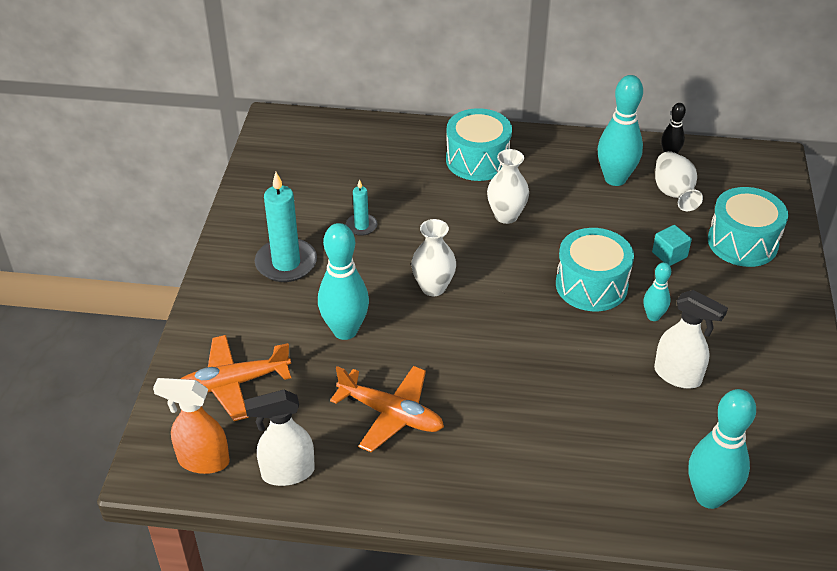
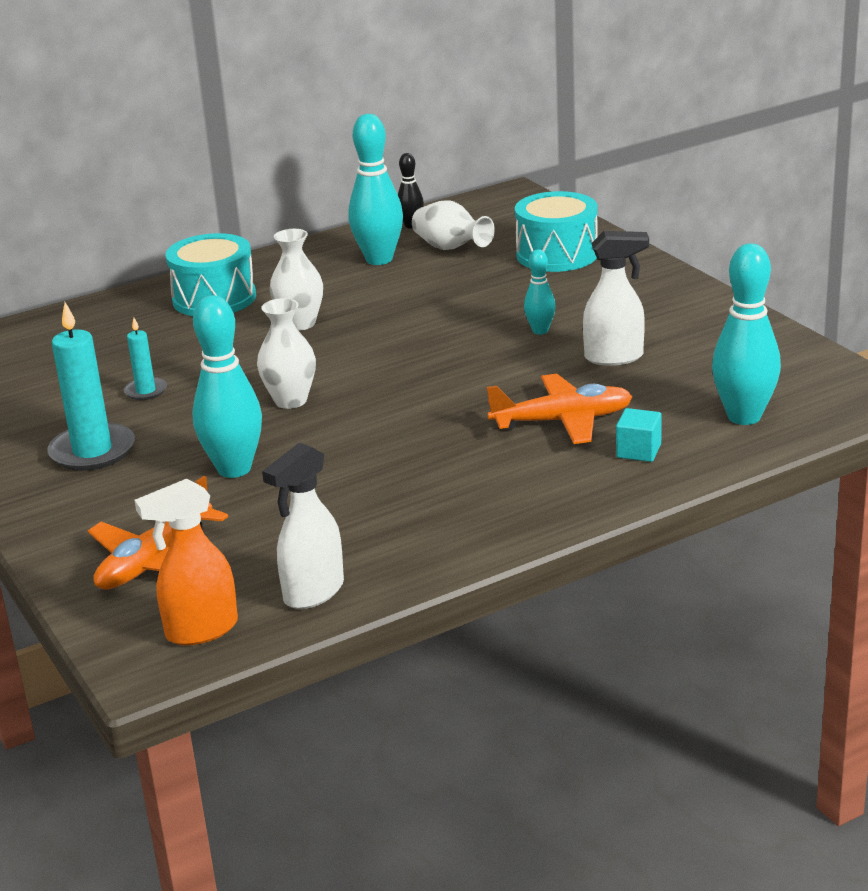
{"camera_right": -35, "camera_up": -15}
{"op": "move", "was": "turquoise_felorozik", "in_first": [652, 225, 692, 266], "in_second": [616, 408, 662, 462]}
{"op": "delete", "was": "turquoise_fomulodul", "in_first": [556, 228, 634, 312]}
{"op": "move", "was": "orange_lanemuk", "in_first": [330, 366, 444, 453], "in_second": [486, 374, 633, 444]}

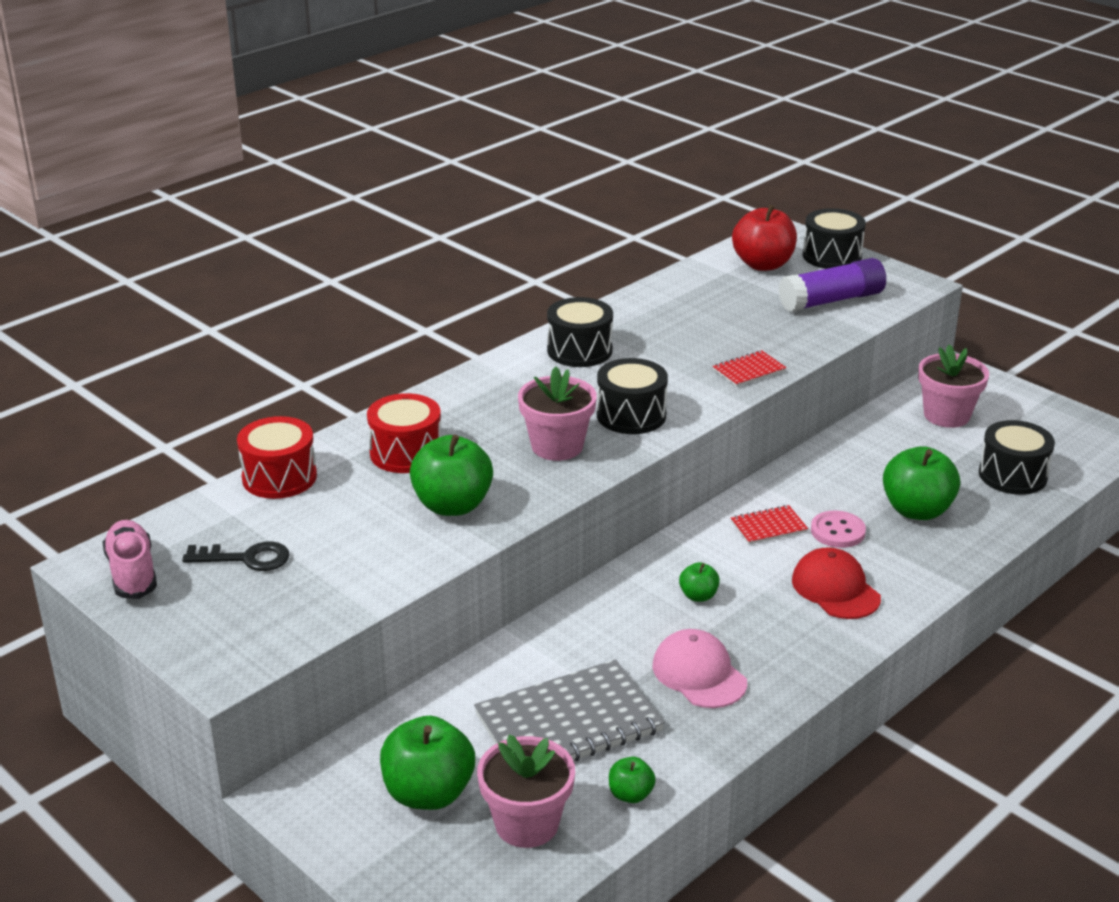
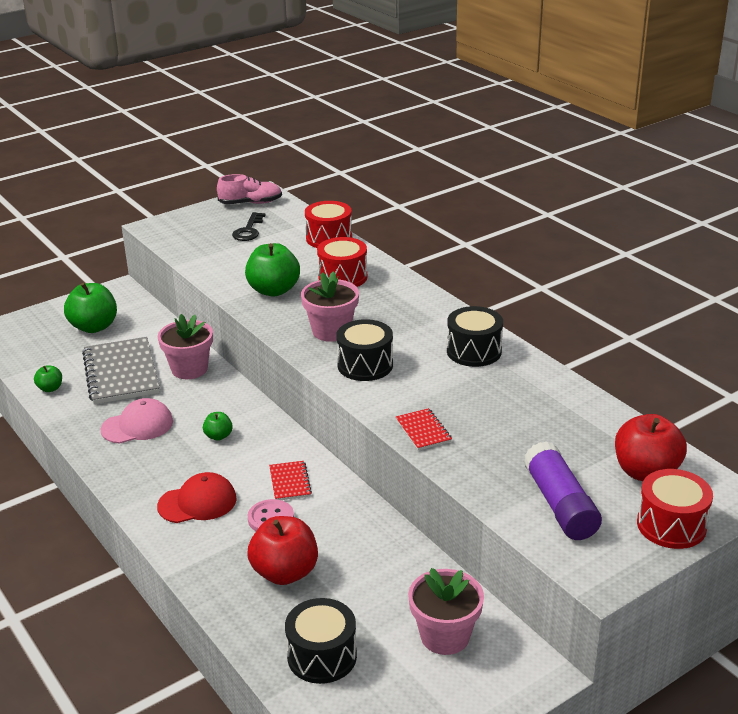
{"camera_right": 100, "camera_up": 0}
{"op": "recolor", "was": "black_fomulodul", "now": "red_fomulodul", "in_first": [803, 208, 866, 269], "in_second": [637, 469, 713, 549]}
{"op": "recolor", "was": "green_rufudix", "now": "red_rufudix", "in_first": [883, 446, 960, 520], "in_second": [247, 516, 318, 585]}
{"op": "move", "was": "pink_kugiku", "in_first": [477, 734, 575, 848], "in_second": [158, 314, 213, 379]}

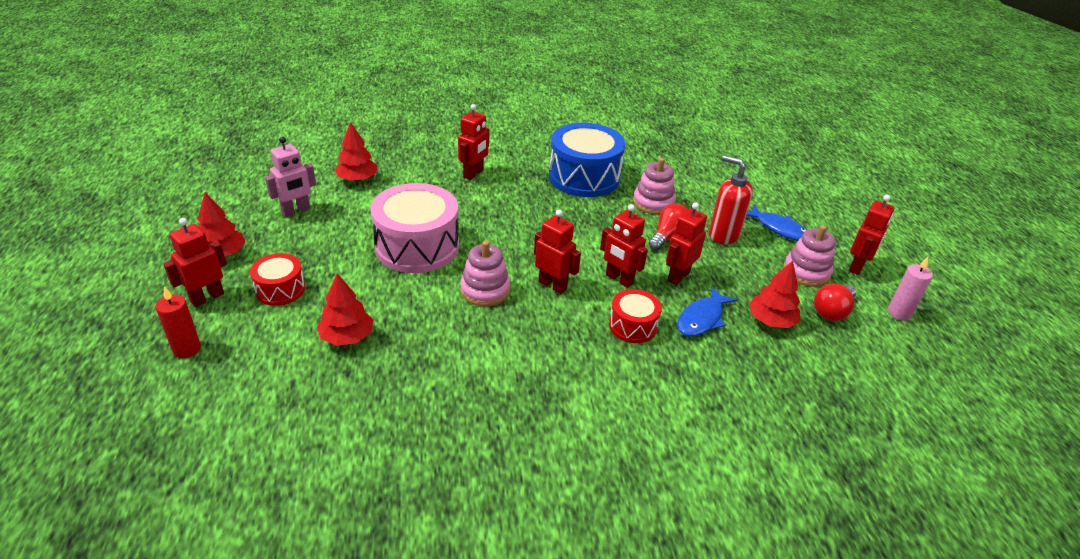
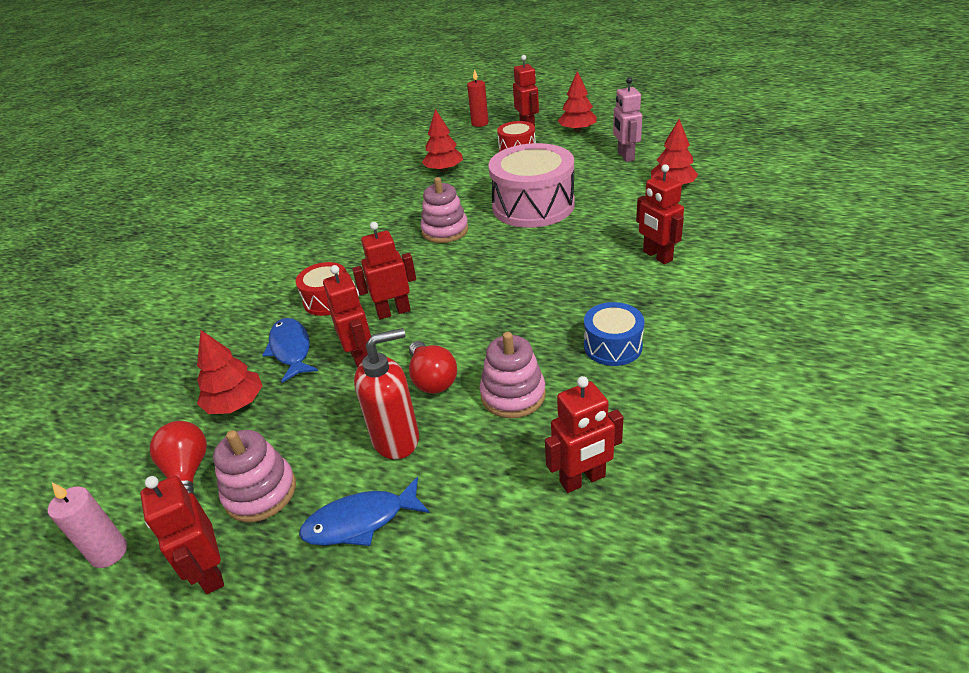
{"camera_right": 125, "camera_up": 0}
{"op": "resize", "was": "blue_fomulodul", "in_first": [549, 123, 625, 197], "in_second": [584, 302, 645, 366], "ratio": 0.52}
{"op": "move", "was": "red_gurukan", "in_first": [534, 209, 581, 294], "in_second": [545, 376, 624, 493]}

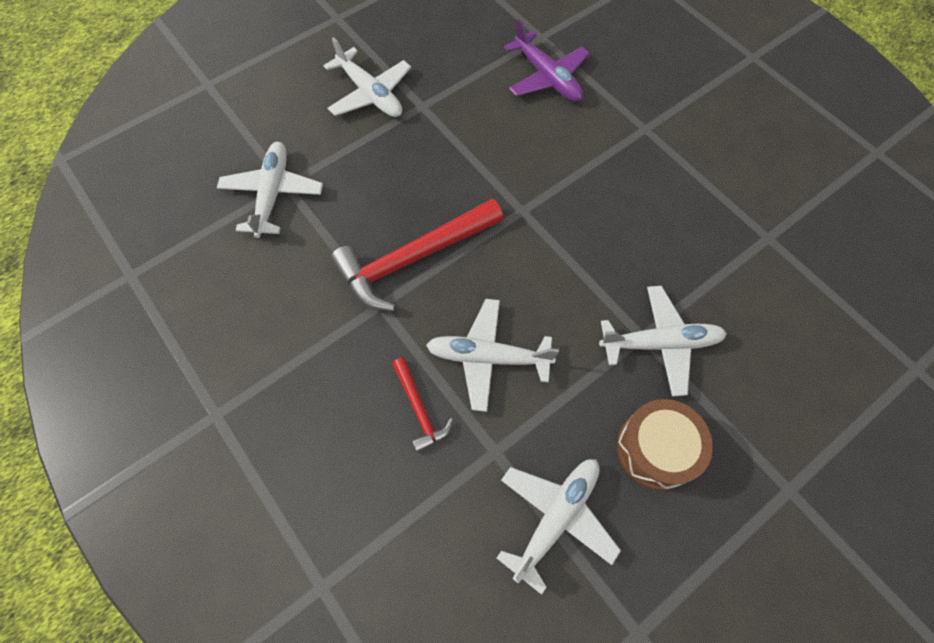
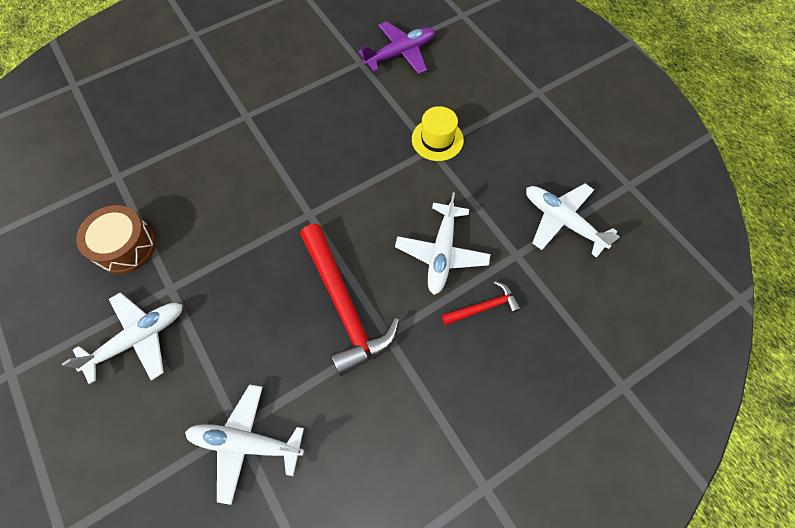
{"camera_right": -85, "camera_up": 0}
{"op": "move", "was": "purple_lanemuk", "in_first": [504, 19, 590, 102], "in_second": [358, 21, 435, 74]}
{"op": "replace", "was": "white_lanemuk", "now": "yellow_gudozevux", "in_first": [599, 286, 727, 397], "in_second": [412, 106, 464, 161]}
{"op": "move", "was": "brown_fomulodul", "in_first": [617, 399, 713, 490], "in_second": [76, 205, 156, 274]}

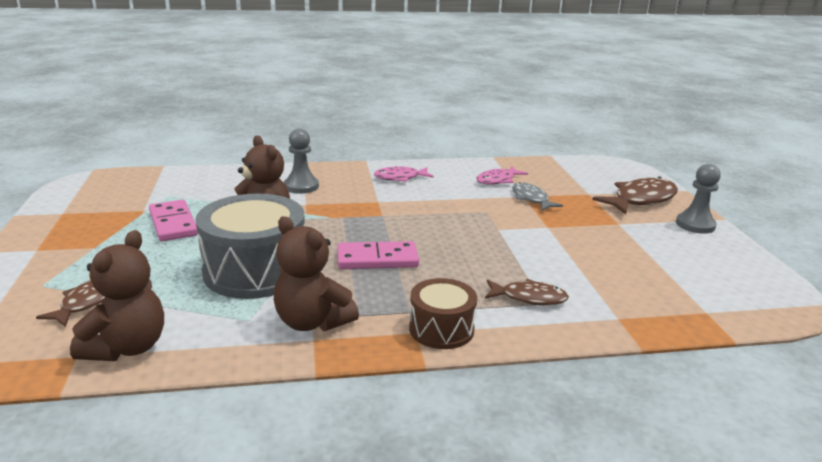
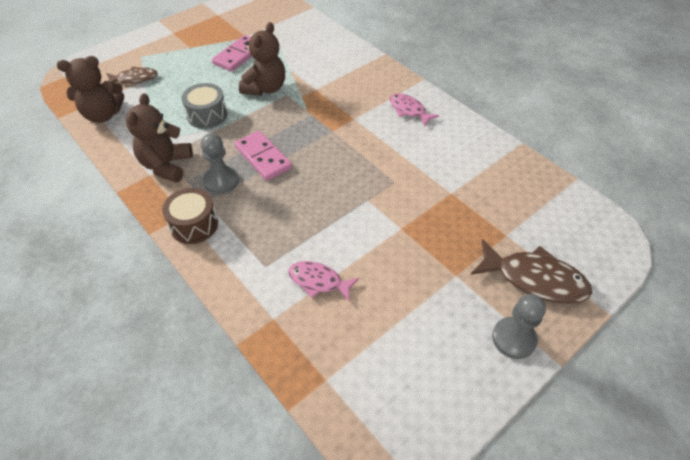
{"camera_right": 60, "camera_up": 25}
{"op": "move", "was": "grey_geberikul", "in_first": [284, 129, 319, 194], "in_second": [201, 133, 239, 194]}
{"op": "move", "was": "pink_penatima", "in_first": [477, 166, 528, 185], "in_second": [288, 261, 359, 301]}
{"op": "delete", "was": "grey_penatima", "in_first": [512, 182, 563, 211]}
{"op": "resize", "was": "grey_fomulodul", "in_first": [195, 194, 305, 299], "in_second": [181, 83, 227, 129], "ratio": 0.57}
{"op": "delete", "was": "brown_penatima", "in_first": [485, 279, 569, 305]}

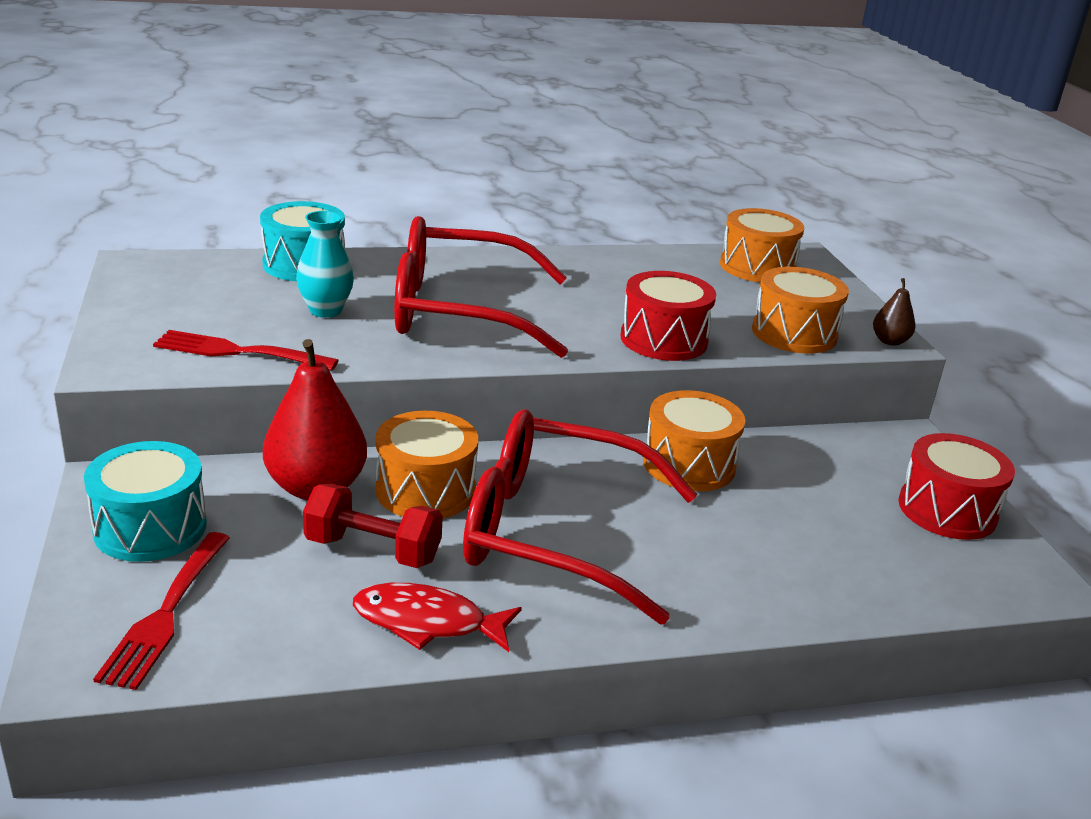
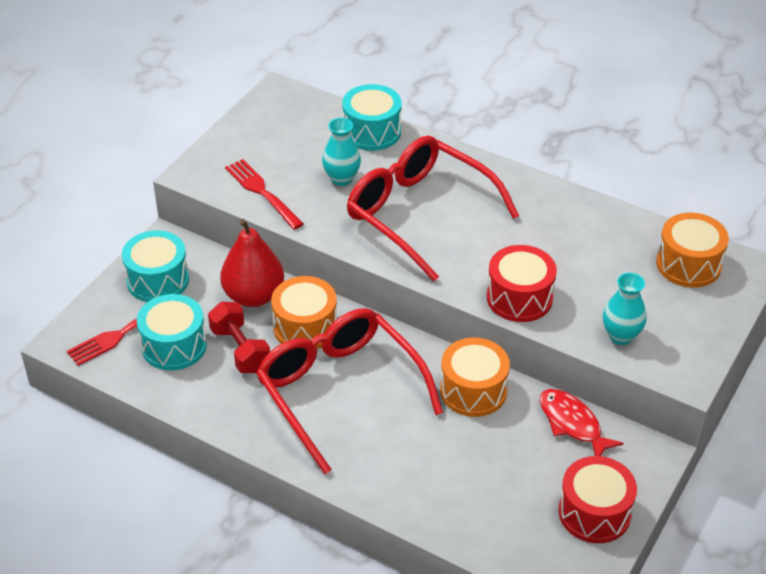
{"camera_right": 45, "camera_up": 15}
{"op": "replace", "was": "orange_fomulodul", "now": "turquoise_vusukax", "in_first": [752, 267, 849, 353], "in_second": [603, 273, 647, 345]}
{"op": "delete", "was": "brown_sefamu", "in_first": [873, 278, 916, 346]}
{"op": "move", "was": "red_penatima", "in_first": [353, 583, 522, 652], "in_second": [540, 389, 624, 456]}
{"op": "insert", "now": "turquoise_fomulodul", "in_second": [137, 294, 207, 371]}

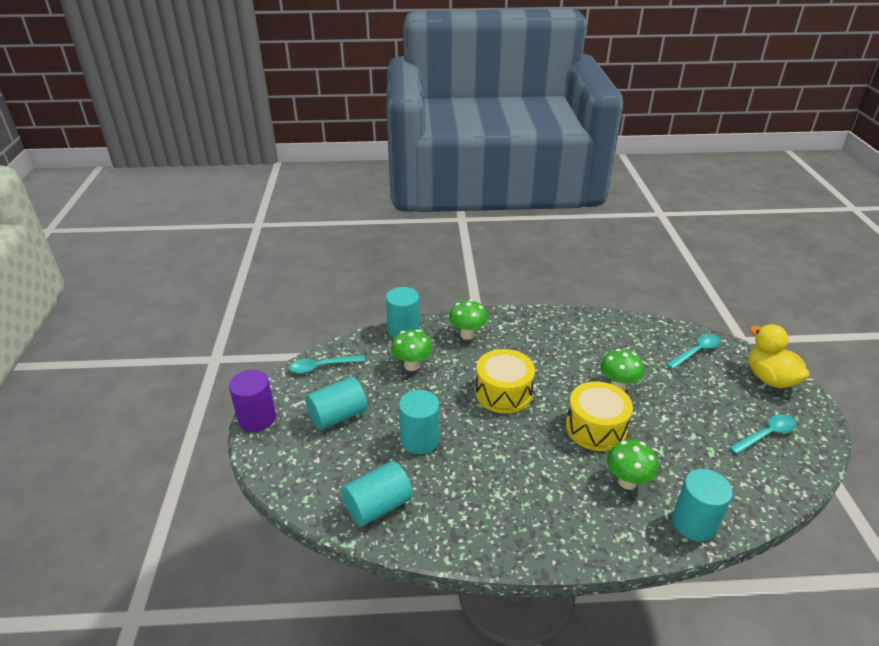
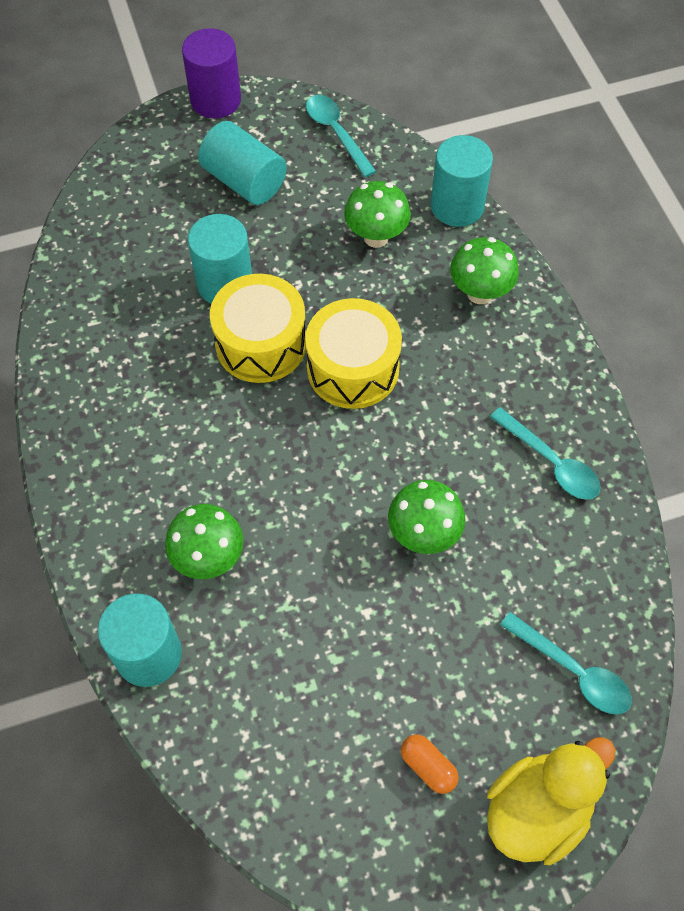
{"camera_right": 75, "camera_up": 25}
{"op": "move", "was": "yellow_fomulodul", "in_first": [566, 382, 633, 451], "in_second": [210, 274, 306, 383]}
{"op": "move", "was": "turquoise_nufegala", "in_first": [729, 414, 797, 454], "in_second": [490, 407, 601, 500]}
{"op": "delete", "was": "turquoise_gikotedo", "in_first": [342, 461, 413, 526]}
{"op": "insert", "now": "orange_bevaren", "in_second": [401, 734, 458, 794]}

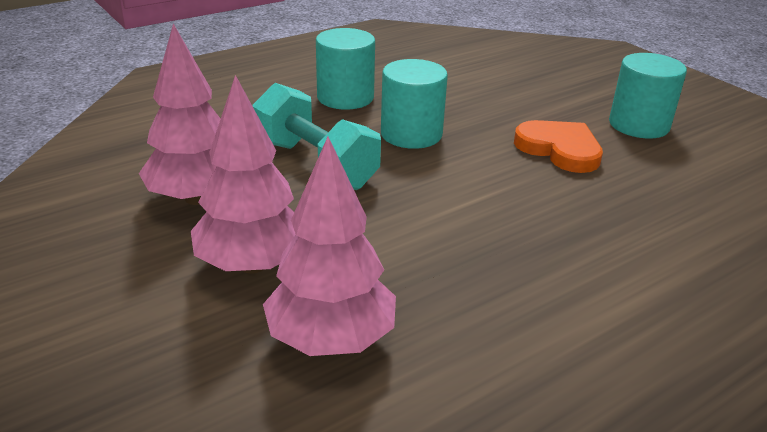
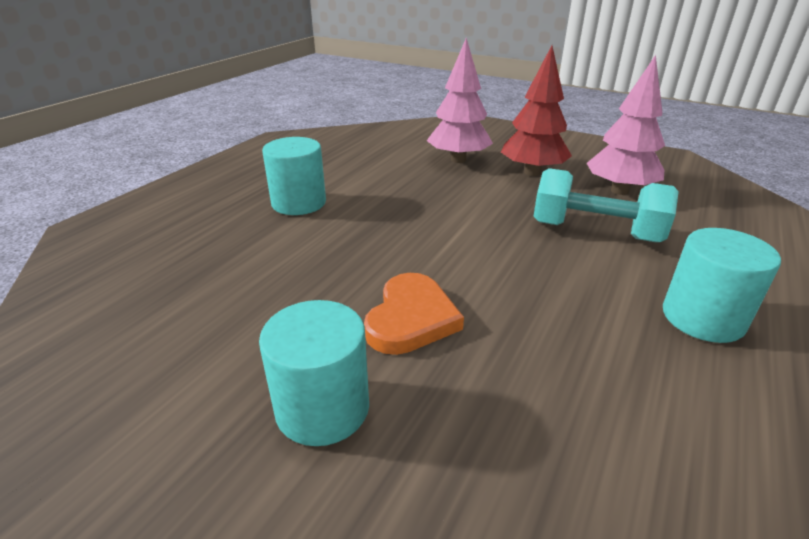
{"camera_right": 155, "camera_up": 0}
{"op": "move", "was": "turquoise_gikotedo", "in_first": [381, 59, 448, 149], "in_second": [262, 137, 326, 215]}
{"op": "recolor", "was": "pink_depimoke", "now": "red_depimoke", "in_first": [191, 75, 296, 274], "in_second": [501, 45, 572, 176]}
{"op": "rotate", "was": "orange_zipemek", "in_first": [514, 120, 603, 173], "in_second": [364, 273, 464, 355], "clockwise": -90}

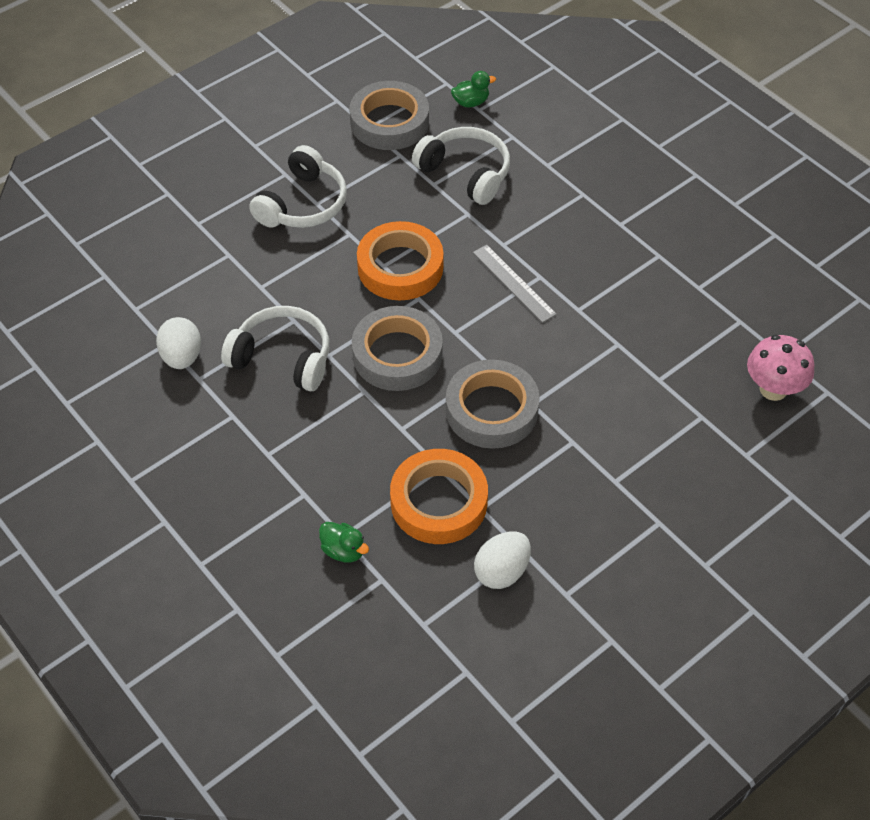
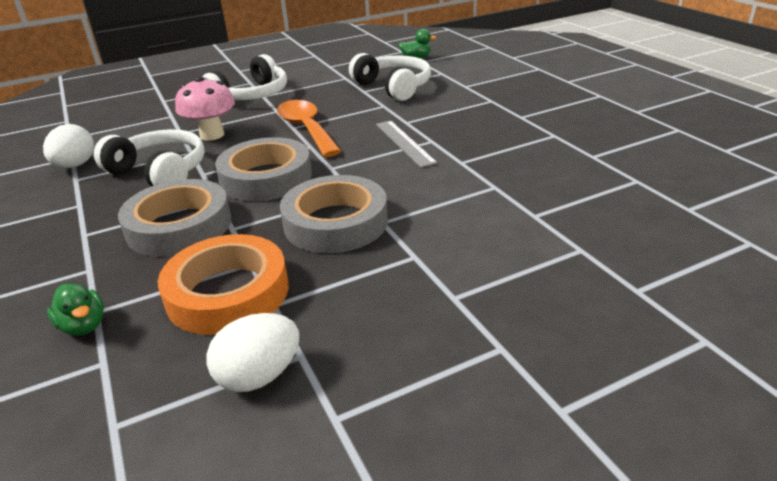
{"camera_right": 15, "camera_up": -20}
{"op": "move", "was": "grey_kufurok", "in_first": [349, 81, 429, 150], "in_second": [118, 179, 231, 256]}
{"op": "replace", "was": "orange_kufurok", "now": "orange_nufegala", "in_first": [357, 221, 444, 300], "in_second": [277, 100, 341, 157]}
{"op": "move", "was": "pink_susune", "in_first": [747, 335, 814, 401], "in_second": [175, 76, 235, 140]}

